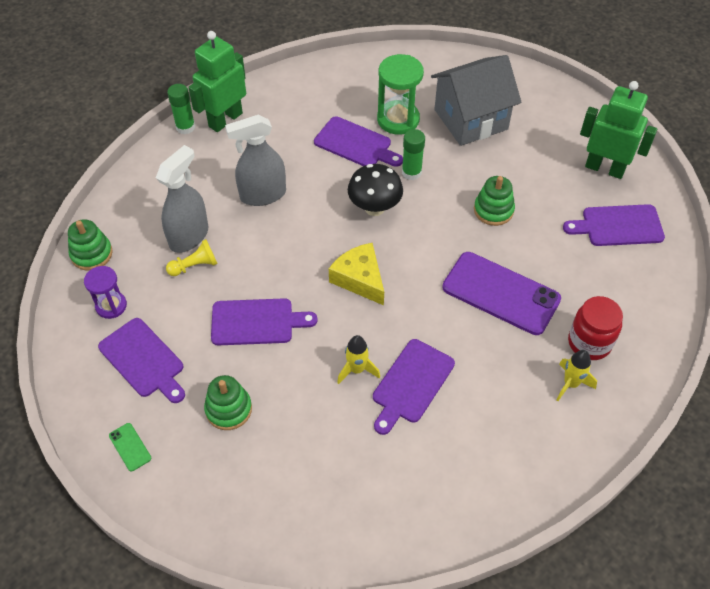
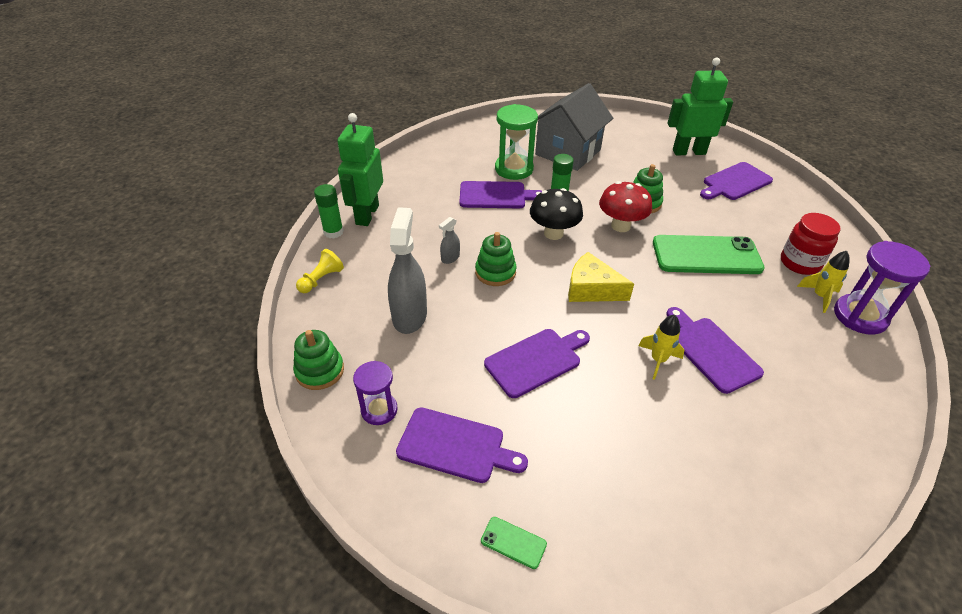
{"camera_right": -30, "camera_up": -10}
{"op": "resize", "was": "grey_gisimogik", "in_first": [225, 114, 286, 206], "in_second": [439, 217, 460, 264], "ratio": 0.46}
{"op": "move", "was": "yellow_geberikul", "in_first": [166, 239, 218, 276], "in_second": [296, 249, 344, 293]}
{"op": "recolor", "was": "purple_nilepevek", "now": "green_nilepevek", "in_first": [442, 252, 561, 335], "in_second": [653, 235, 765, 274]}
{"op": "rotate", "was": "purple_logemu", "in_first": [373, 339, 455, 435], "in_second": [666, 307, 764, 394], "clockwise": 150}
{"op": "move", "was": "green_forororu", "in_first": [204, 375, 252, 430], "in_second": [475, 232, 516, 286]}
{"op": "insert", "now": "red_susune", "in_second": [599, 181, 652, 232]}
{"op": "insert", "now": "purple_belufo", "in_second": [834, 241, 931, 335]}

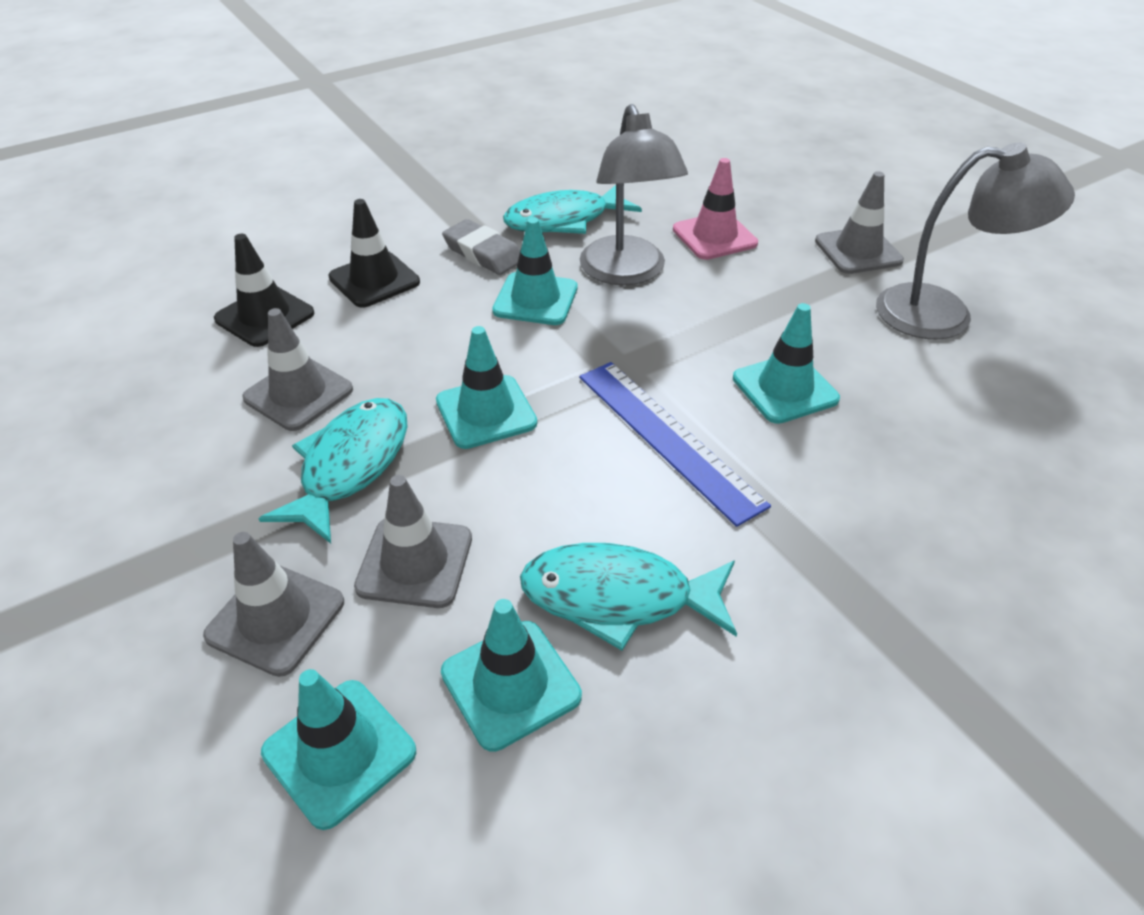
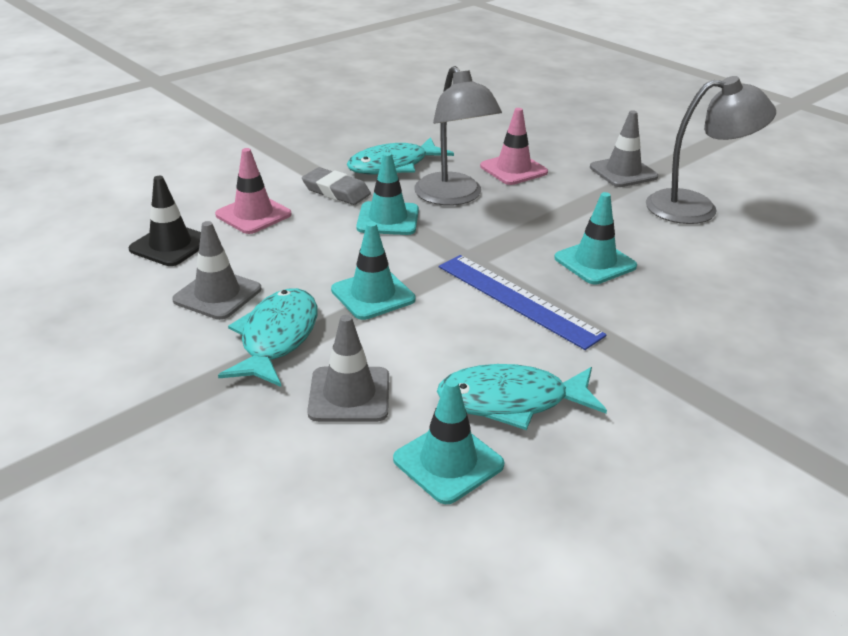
{"camera_right": -10, "camera_up": -10}
{"op": "recolor", "was": "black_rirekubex", "now": "pink_rirekubex", "in_first": [328, 199, 420, 308], "in_second": [215, 148, 292, 234]}
{"op": "delete", "was": "grey_rirekubex", "in_first": [203, 532, 344, 677]}
{"op": "delete", "was": "turquoise_rirekubex", "in_first": [261, 669, 416, 830]}

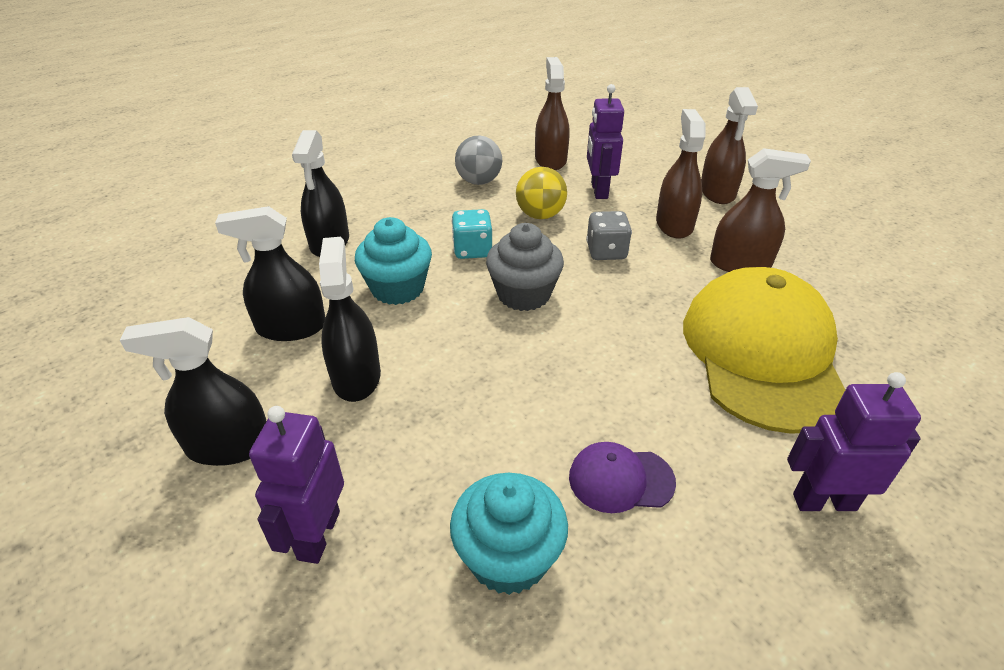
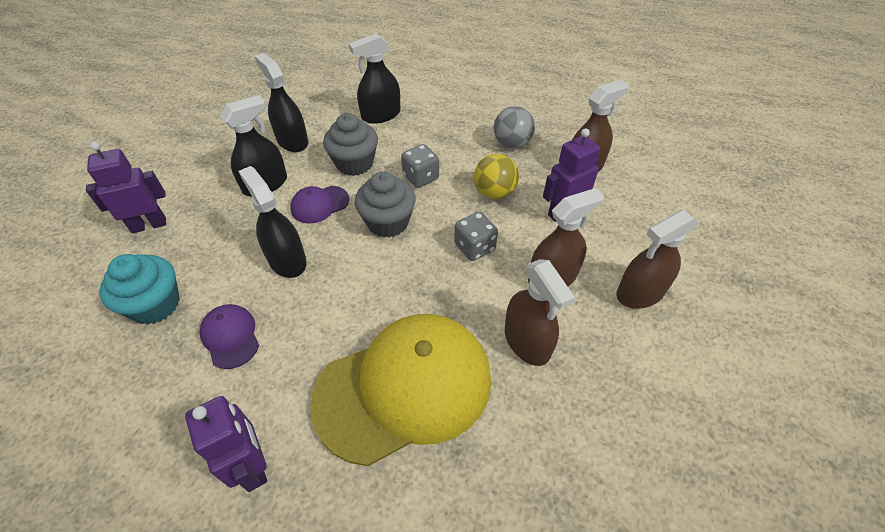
{"camera_right": 60, "camera_up": 10}
{"op": "recolor", "was": "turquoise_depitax", "now": "grey_depitax", "in_first": [451, 209, 492, 259], "in_second": [401, 144, 439, 188]}
{"op": "recolor", "was": "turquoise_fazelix", "now": "grey_fazelix", "in_first": [355, 217, 432, 305], "in_second": [323, 113, 378, 176]}
{"op": "move", "was": "black_gisimogik", "in_first": [120, 317, 266, 466], "in_second": [238, 166, 307, 278]}
{"op": "insert", "now": "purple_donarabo", "in_second": [290, 186, 349, 224]}

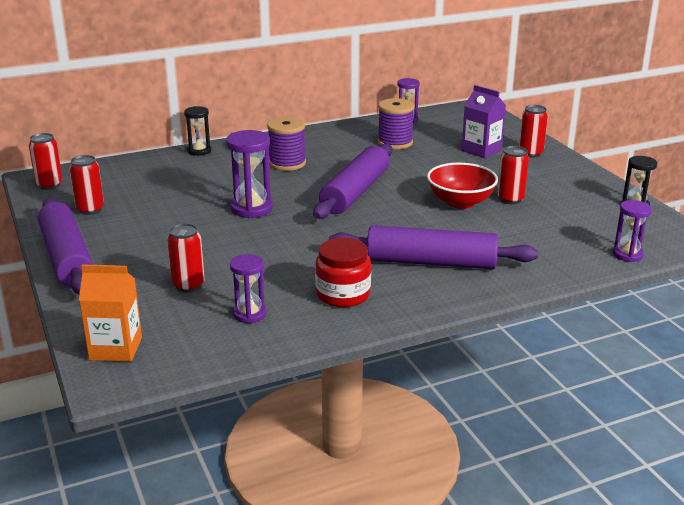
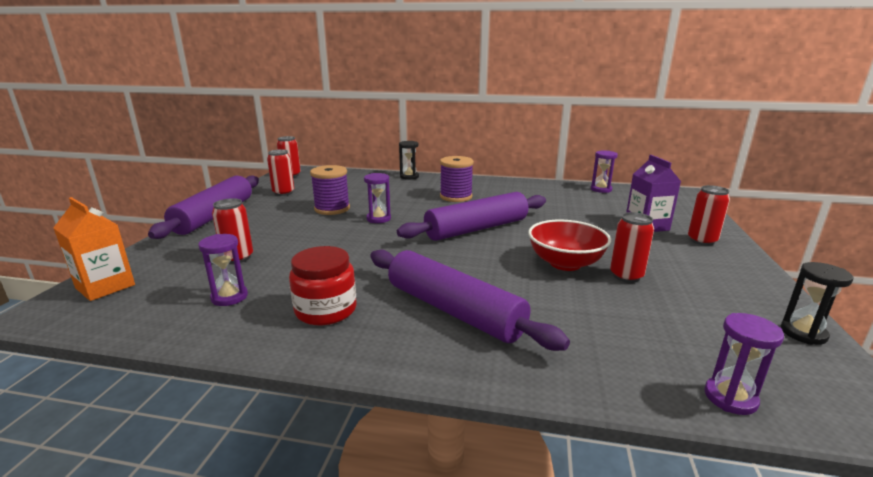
{"camera_right": 35, "camera_up": -5}
{"op": "move", "was": "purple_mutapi", "in_first": [378, 98, 415, 149], "in_second": [310, 165, 350, 215]}
{"op": "resize", "was": "purple_belufo", "in_first": [226, 130, 273, 218], "in_second": [364, 173, 391, 223], "ratio": 0.64}

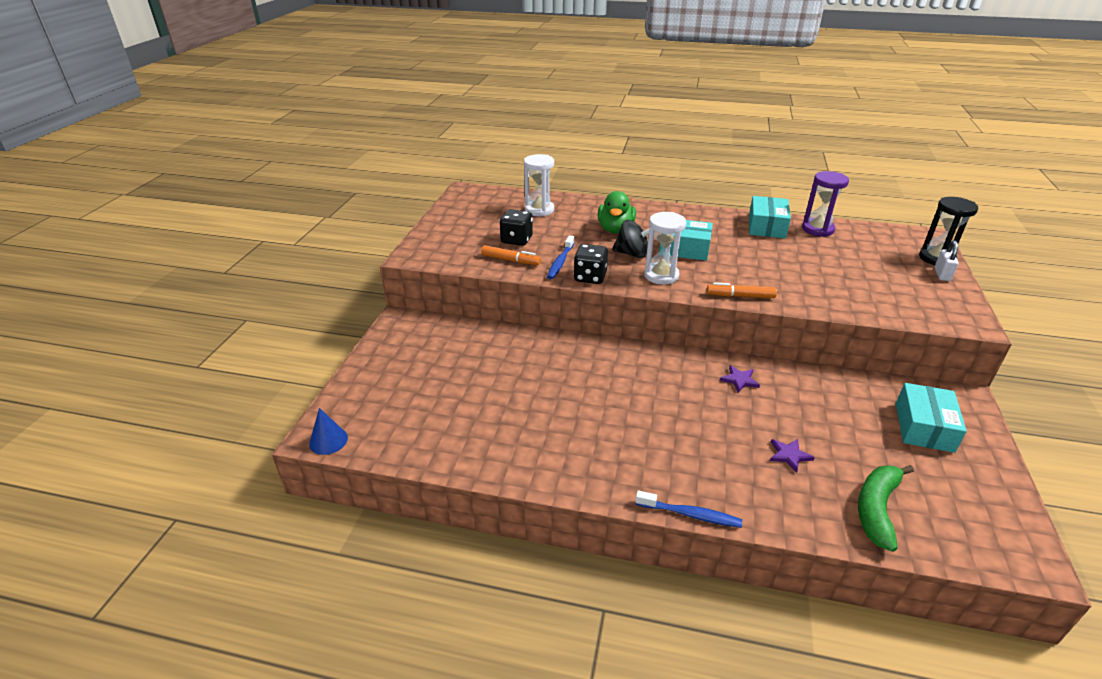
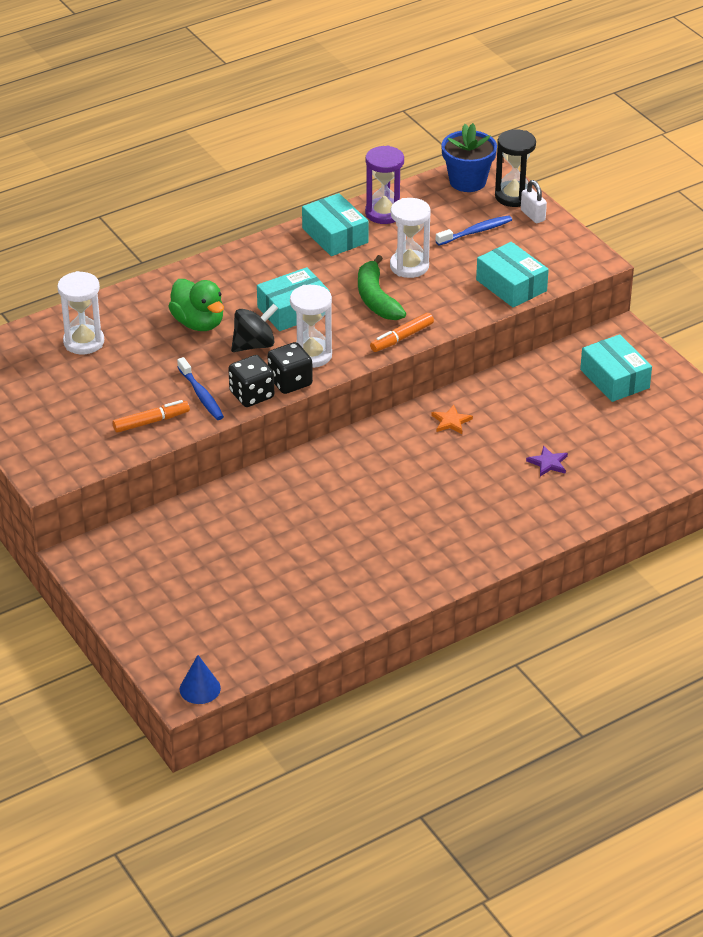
{"camera_right": -45, "camera_up": 5}
{"op": "move", "was": "black_depitax", "in_first": [500, 209, 533, 246], "in_second": [268, 342, 313, 394]}
{"op": "recolor", "was": "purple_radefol", "now": "orange_radefol", "in_first": [720, 365, 760, 393], "in_second": [431, 405, 473, 434]}
{"op": "move", "was": "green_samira", "in_first": [858, 465, 914, 552], "in_second": [358, 255, 406, 320]}
{"op": "move", "was": "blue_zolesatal", "in_first": [635, 490, 742, 528], "in_second": [436, 215, 512, 245]}
{"op": "insert", "now": "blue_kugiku", "in_second": [441, 123, 497, 192]}
{"op": "insert", "now": "white_belufo", "in_second": [390, 198, 431, 278]}
{"op": "insert", "now": "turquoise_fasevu", "in_second": [476, 242, 549, 308]}

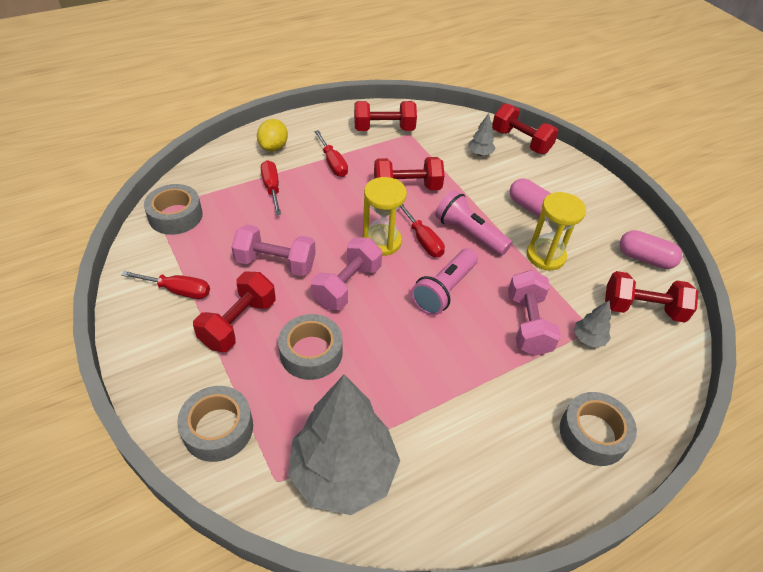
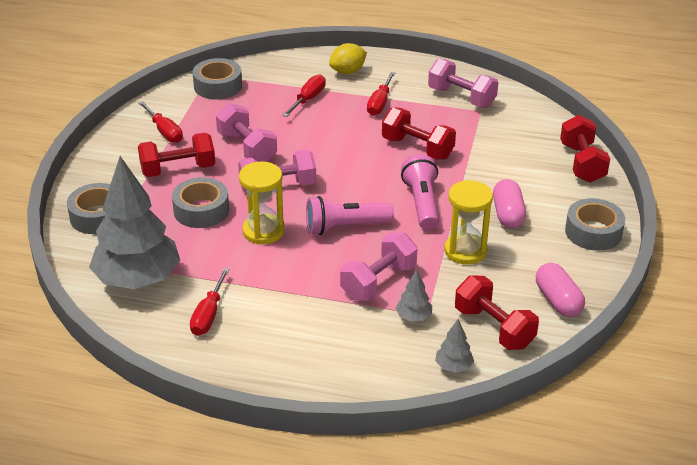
{"camera_right": 45, "camera_up": -10}
{"op": "recolor", "was": "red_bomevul", "now": "pink_bomevul", "in_first": [354, 101, 417, 131], "in_second": [428, 58, 499, 108]}
{"op": "move", "was": "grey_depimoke", "in_first": [468, 113, 496, 156], "in_second": [435, 319, 474, 373]}
{"op": "move", "was": "yellow_belufo", "in_first": [362, 177, 407, 256], "in_second": [239, 161, 284, 244]}
{"op": "move", "was": "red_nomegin", "in_first": [399, 204, 445, 257], "in_second": [190, 268, 230, 336]}
{"op": "move", "was": "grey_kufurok", "in_first": [560, 392, 637, 466], "in_second": [565, 198, 625, 251]}

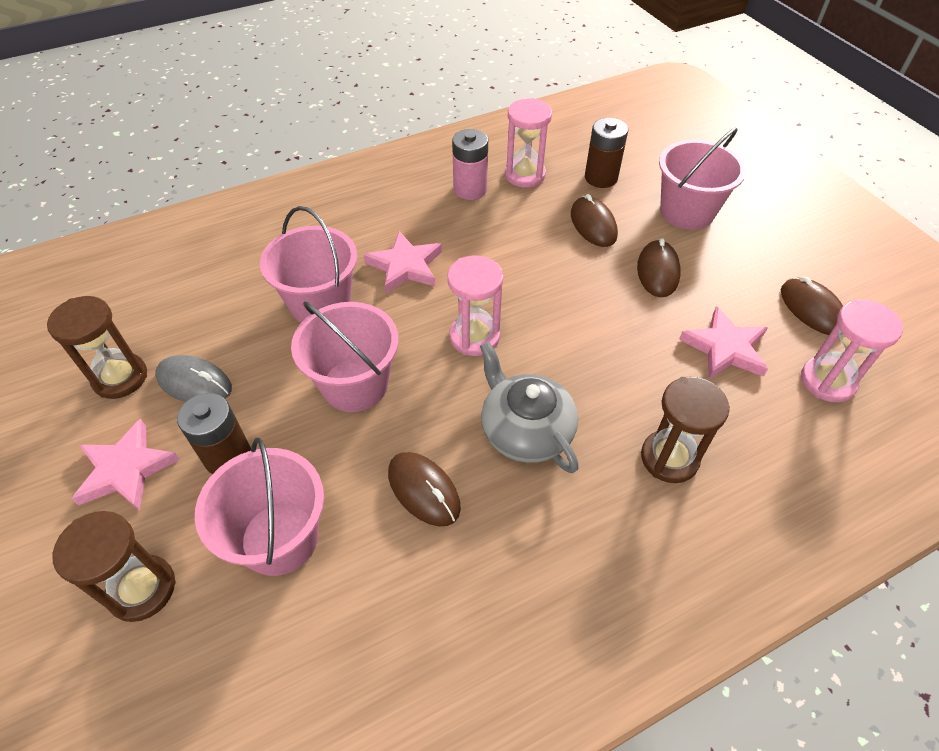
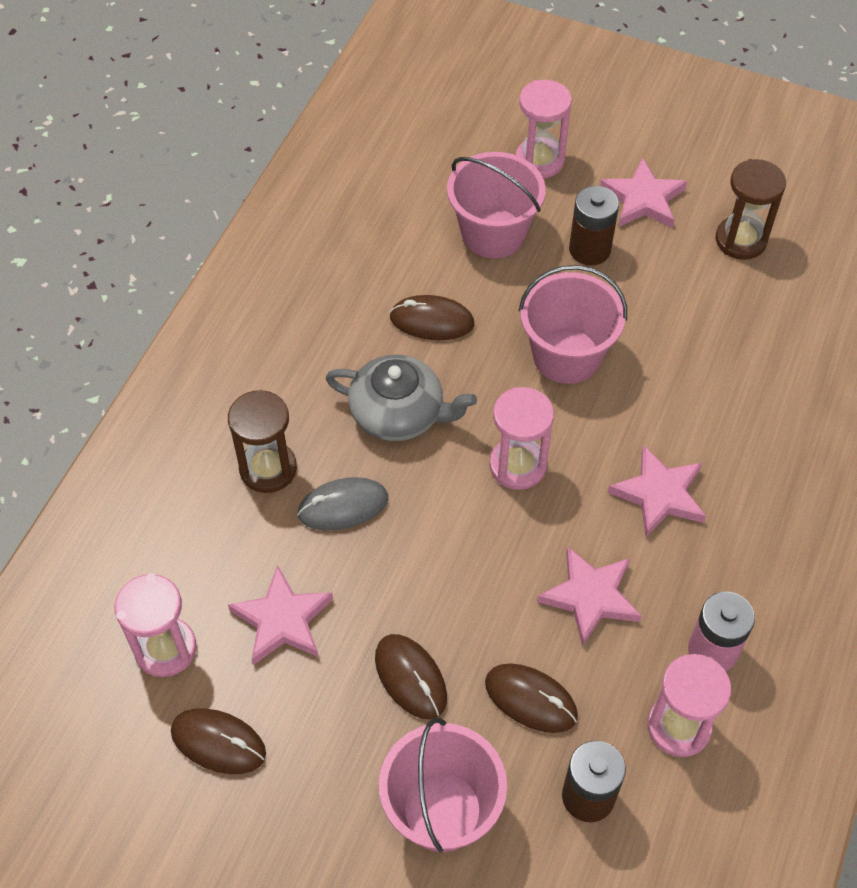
{"camera_right": 140, "camera_up": 5}
{"op": "delete", "was": "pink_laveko", "in_first": [260, 206, 358, 323]}
{"op": "move", "was": "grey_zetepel", "in_first": [155, 355, 232, 402], "in_second": [297, 477, 388, 531]}
{"op": "recolor", "was": "brown_belufo", "now": "pink_belufo", "in_first": [52, 511, 176, 622], "in_second": [515, 80, 572, 179]}
{"op": "insert", "now": "pink_radefol", "in_second": [537, 546, 642, 646]}

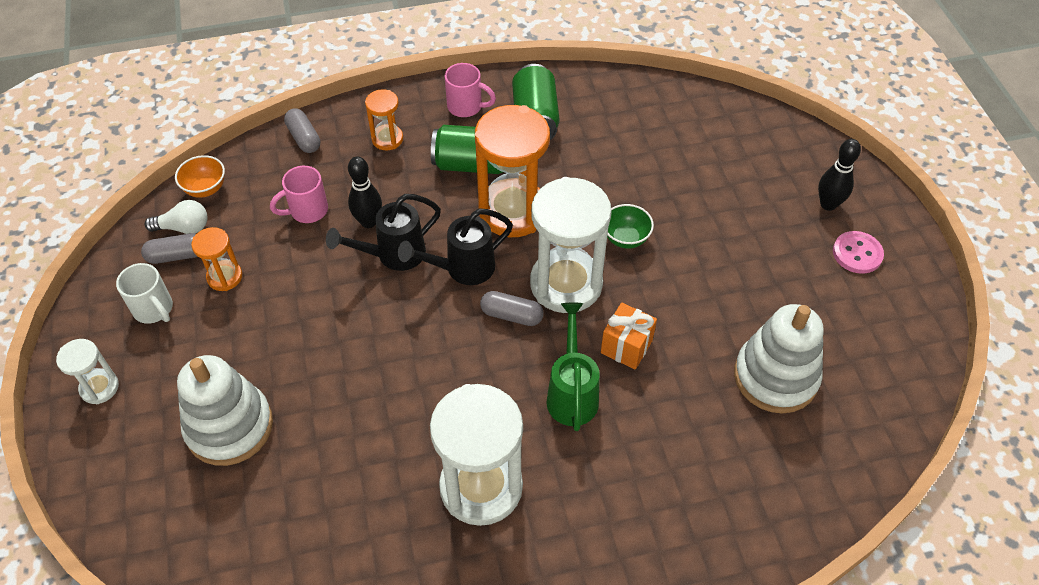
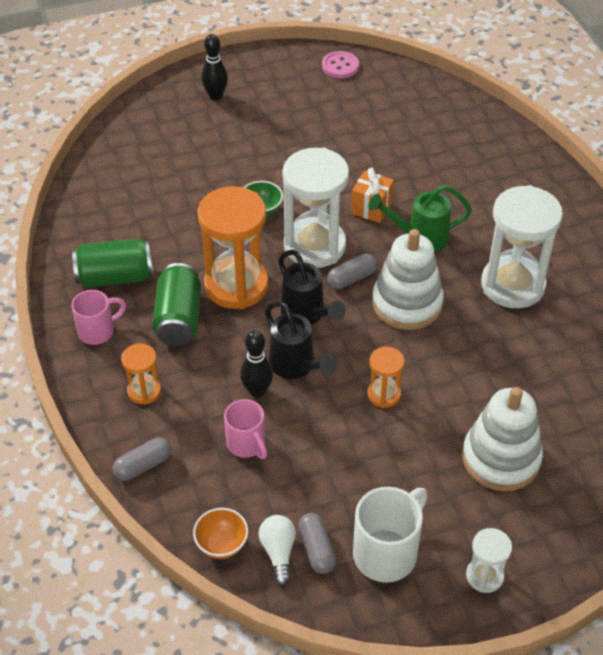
{"camera_right": -95, "camera_up": -5}
{"op": "rotate", "was": "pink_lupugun", "in_first": [445, 63, 496, 117], "in_second": [71, 290, 126, 345], "clockwise": 45}
{"op": "move", "was": "orange_belufo", "in_first": [191, 227, 242, 291], "in_second": [367, 347, 405, 408]}
{"op": "move", "was": "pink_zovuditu", "in_first": [833, 231, 884, 274], "in_second": [322, 51, 359, 78]}
{"op": "resize", "was": "white_lupugun", "in_first": [116, 263, 173, 324], "in_second": [353, 487, 428, 583], "ratio": 1.53}
{"op": "rotate", "was": "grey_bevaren", "in_first": [480, 291, 544, 326], "in_second": [327, 254, 377, 289], "clockwise": 45}
{"op": "move", "was": "white_forororu", "in_first": [734, 304, 824, 413], "in_second": [372, 229, 444, 330]}

